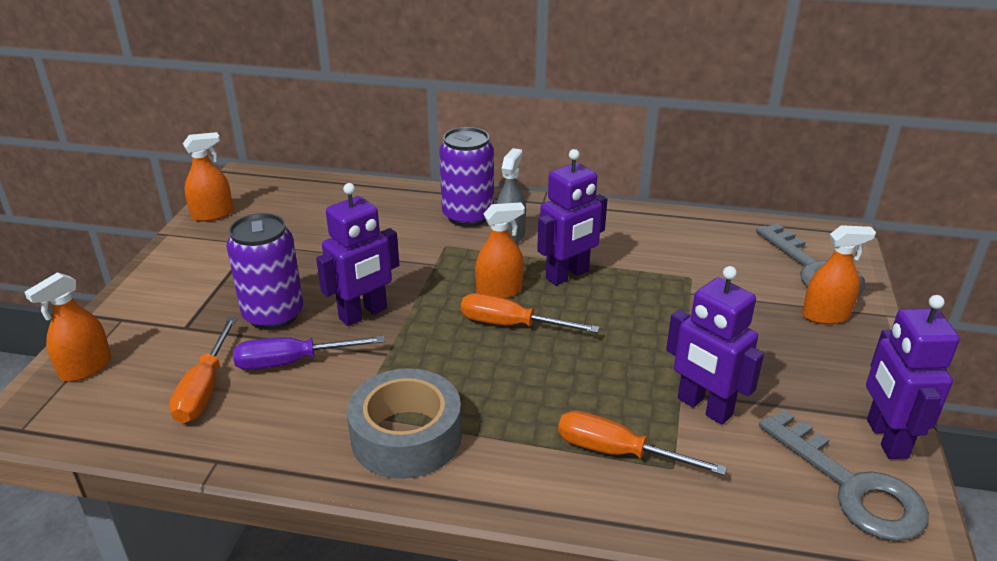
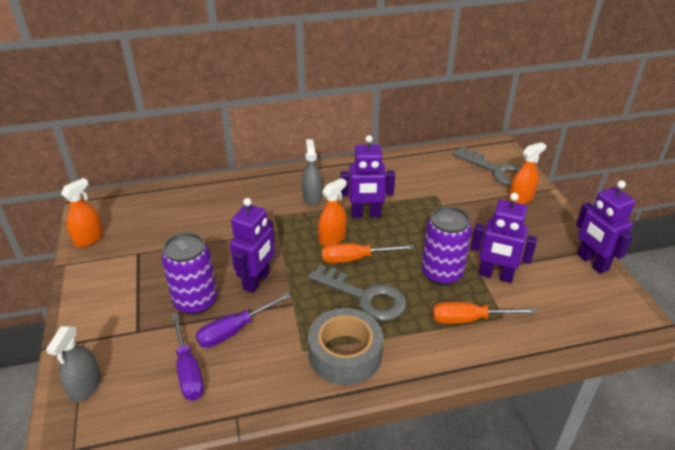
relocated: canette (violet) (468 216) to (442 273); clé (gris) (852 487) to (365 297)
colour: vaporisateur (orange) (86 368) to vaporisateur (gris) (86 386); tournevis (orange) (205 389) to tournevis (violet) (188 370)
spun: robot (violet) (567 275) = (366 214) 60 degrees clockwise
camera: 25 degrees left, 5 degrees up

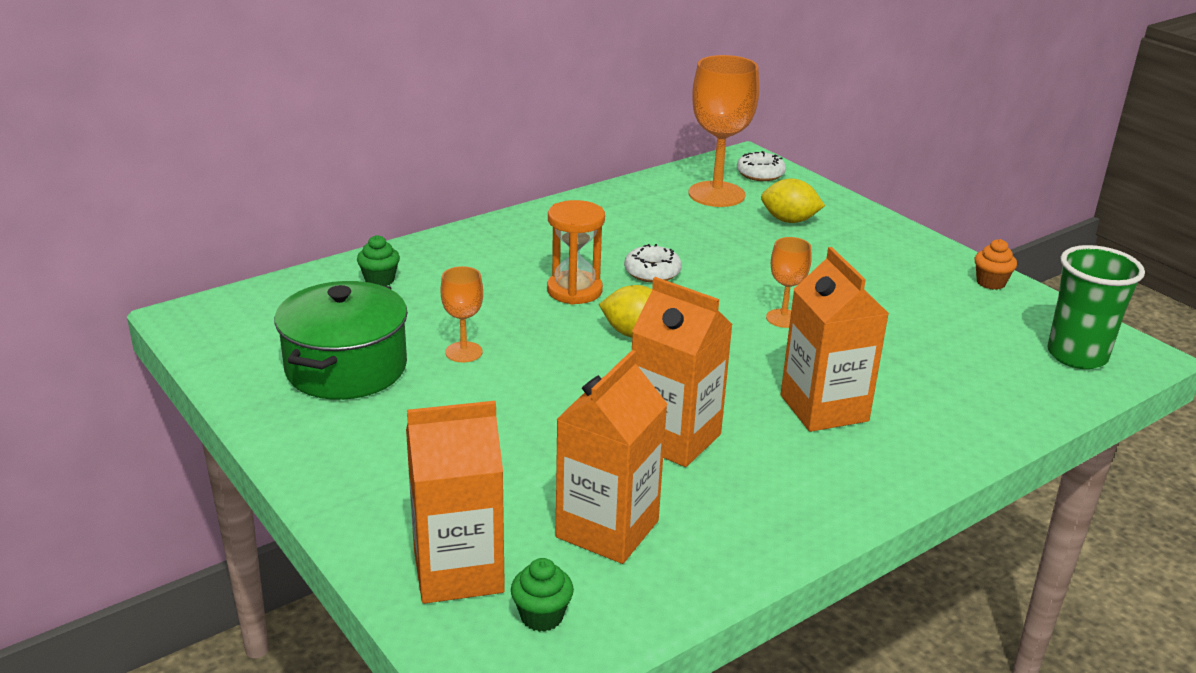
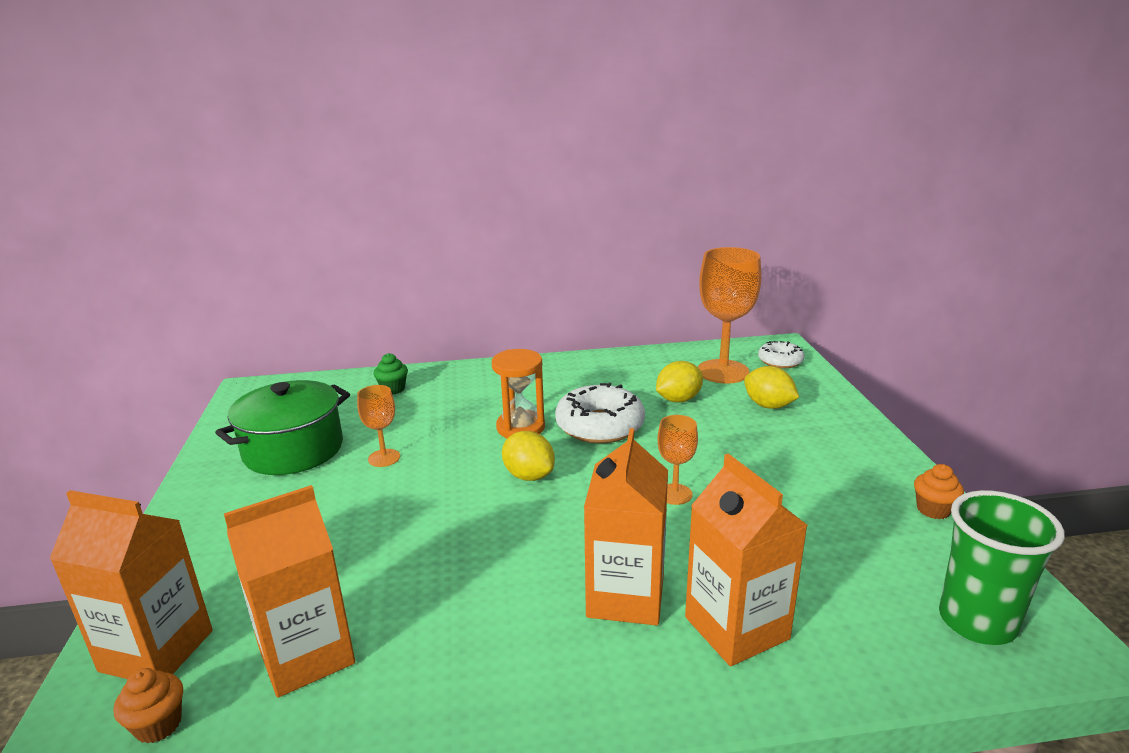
appeared: citron (jaune) (678 399)
relocated: brique de lait (orange) (674 438) to (736 628)
colour: muffin (vert) (542 616) to muffin (orange) (158 725)
size: beignet (blanc) (652 272) = (600 426) x1.72
camera: 30 degrees right, 5 degrees down

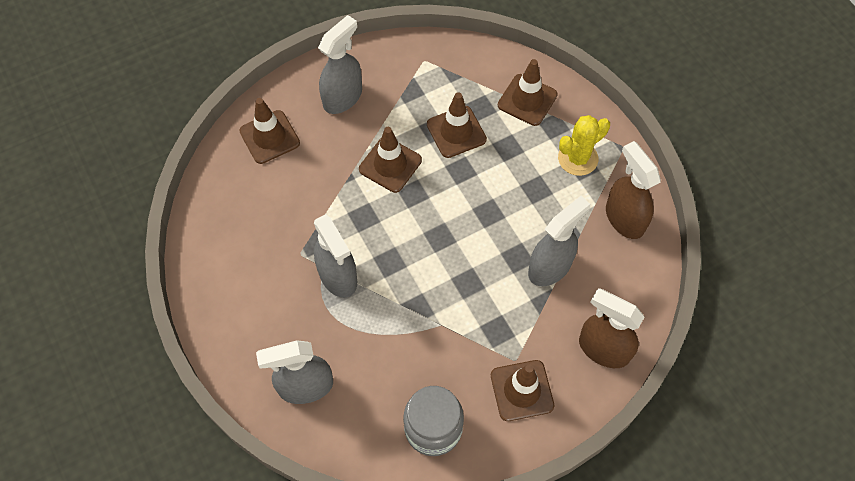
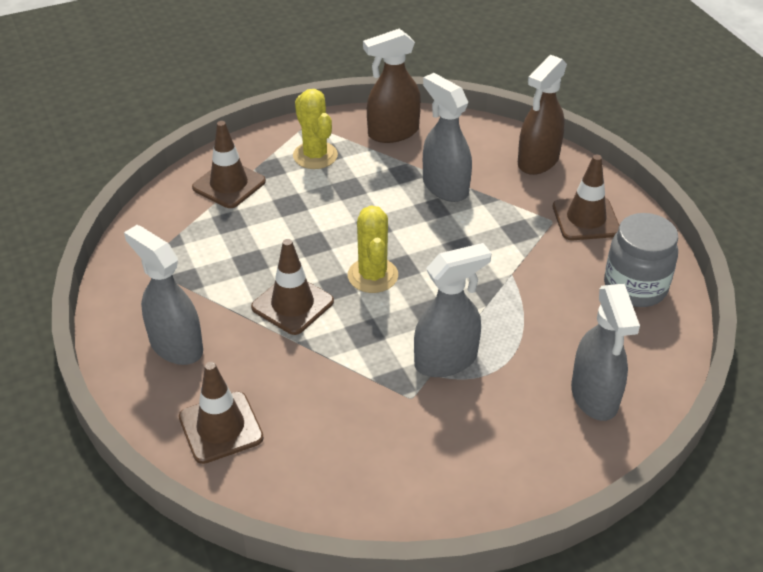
missing: cône de chantier (marron) (456 132)
appeared: cactus (jaune) (373 275)
camera: 85 degrees left, 20 degrees down

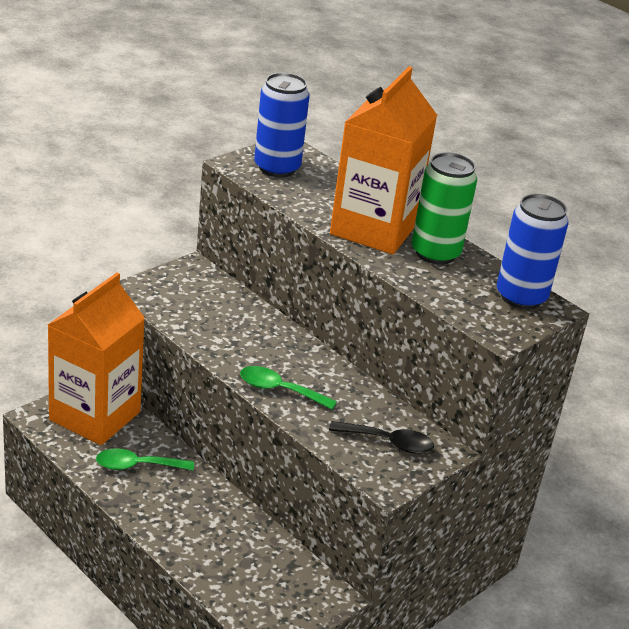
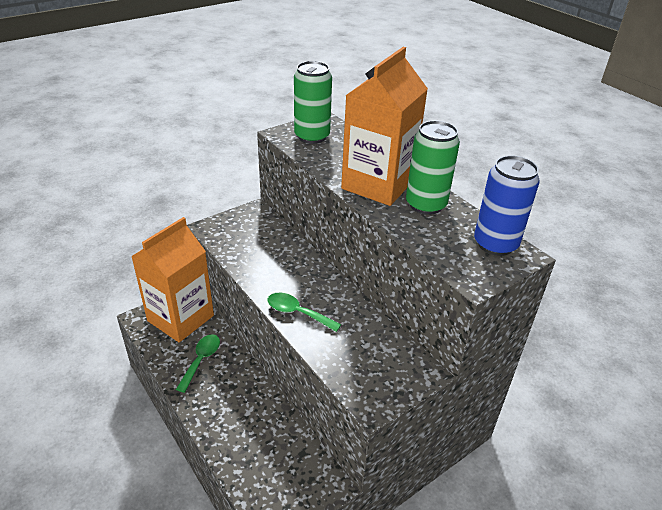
missing: cuillère (noir) (388 442)
colour: canette (bleu) (277 168) to canette (vert) (312 136)
spun: cuillère (vert) (137 466) = (201 360) 105 degrees clockwise
camera: 10 degrees right, 5 degrees up

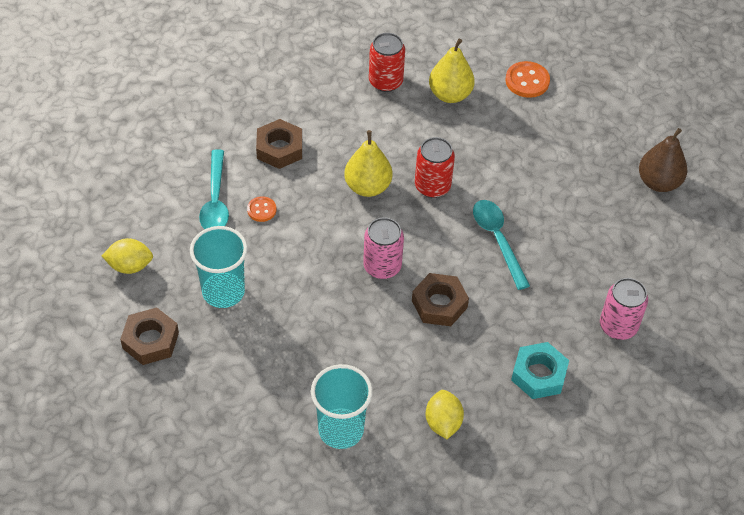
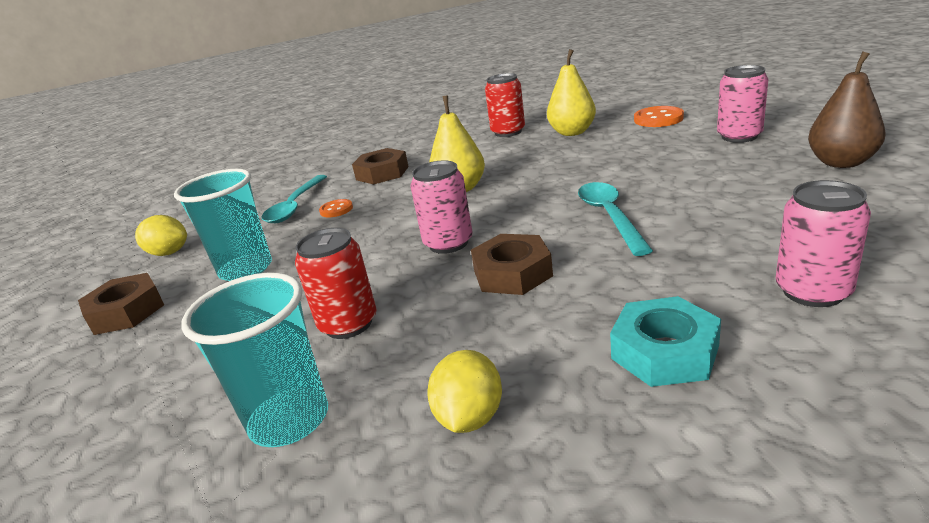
appeared: canette (rose) (739 136)
relocated: canette (rouge) (432 186) to (348 324)
camera: 20 degrees right, 25 degrees down

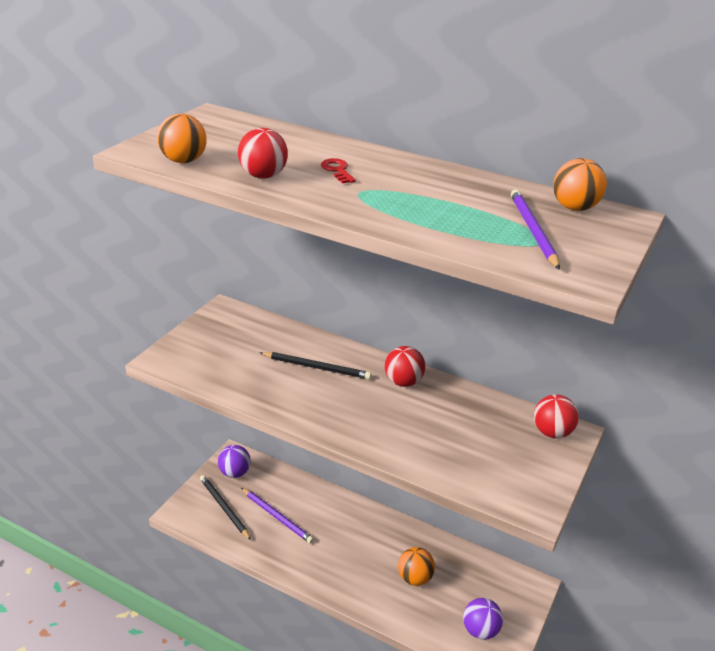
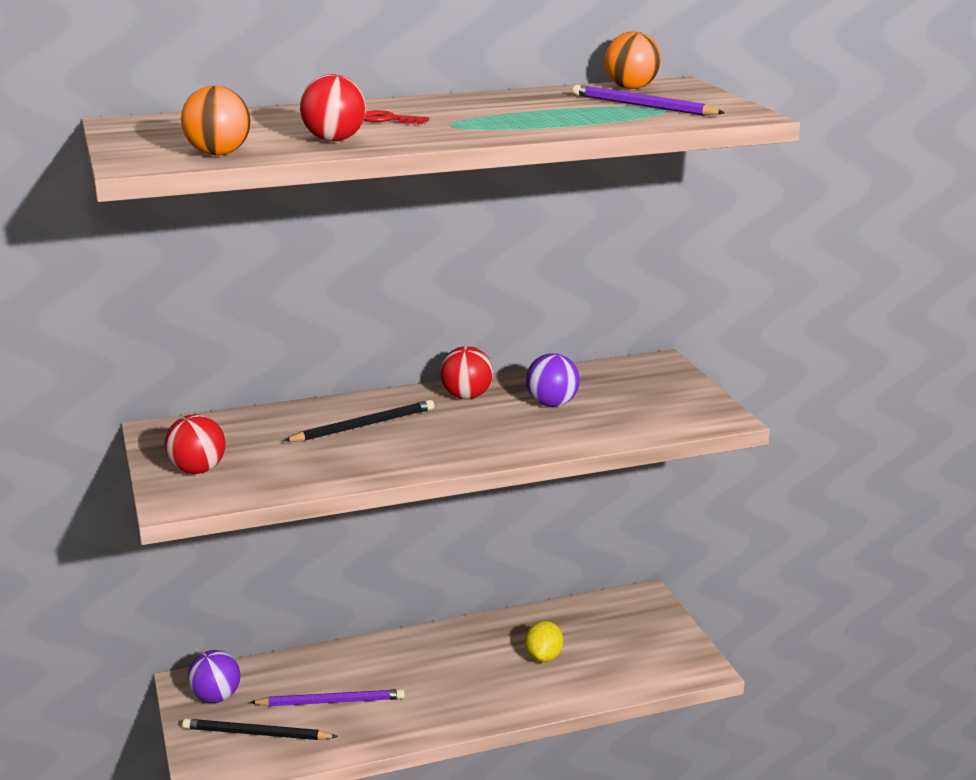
relocated: balle (violet) (480 630) to (552 404); balle (rouge) (552 432) to (197 470)
exchanged: balle (orange) (414 578) to citron (jaune) (543 657)
camera: 45 degrees left, 10 degrees down

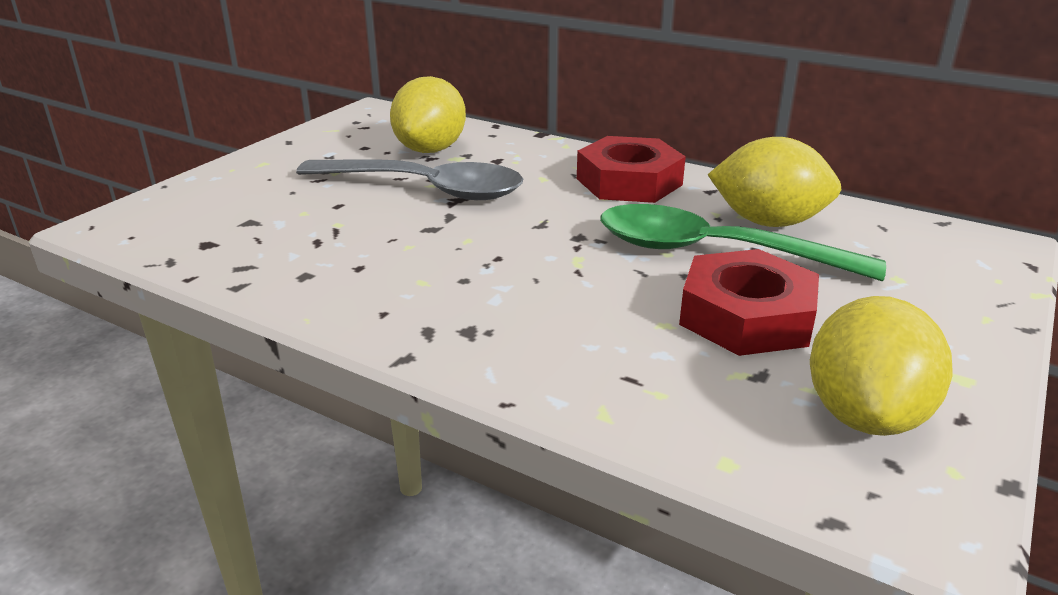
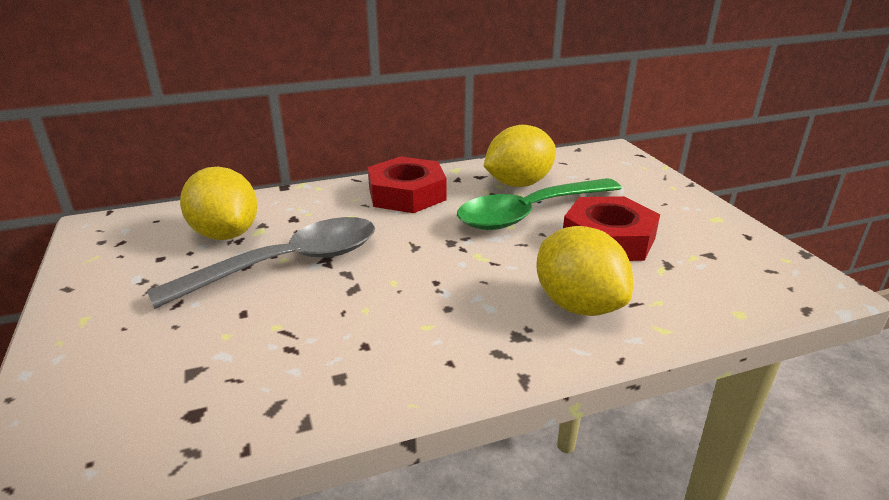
relocated: citron (jaune) (865 415) to (578 305)
camera: 50 degrees left, 0 degrees up

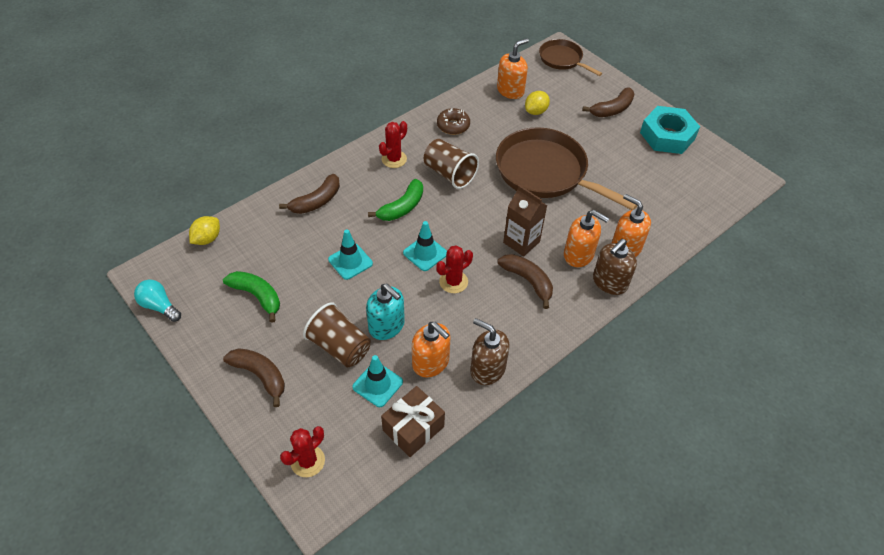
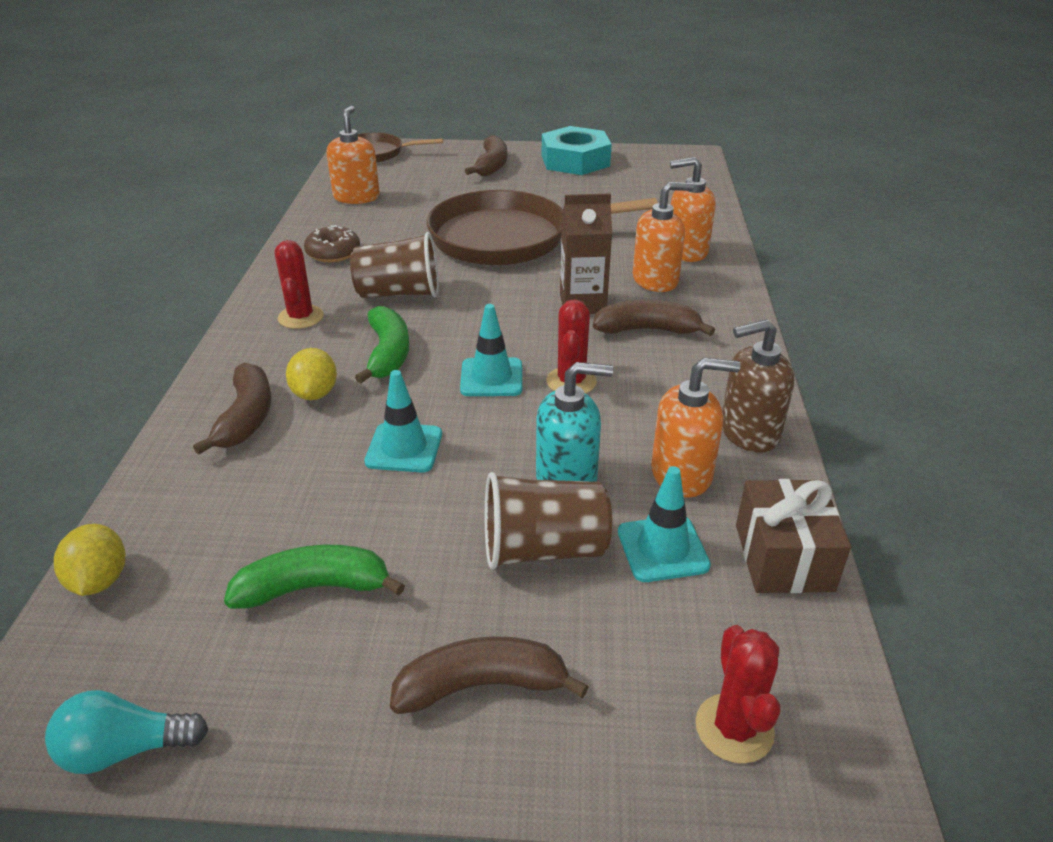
missing: distributeur de savon (marron) (609 282)
relocated: citron (jaune) (536 111) to (315 393)
camera: 45 degrees left, 15 degrees down

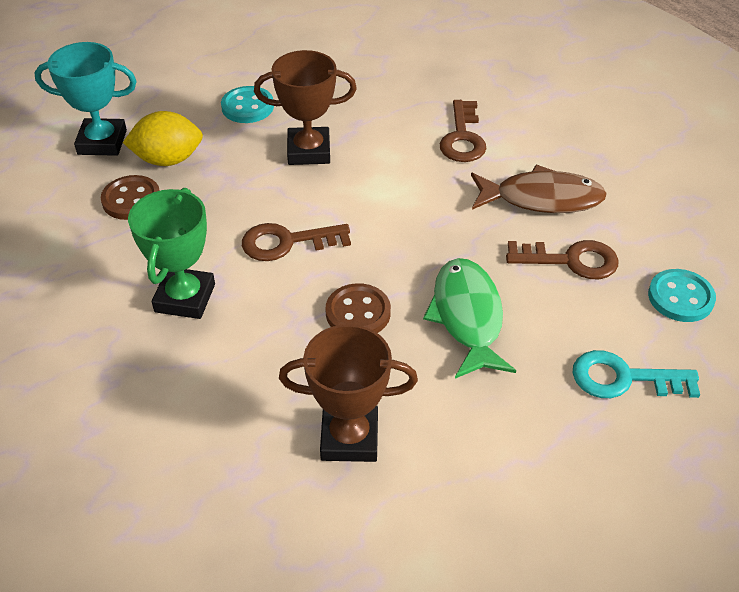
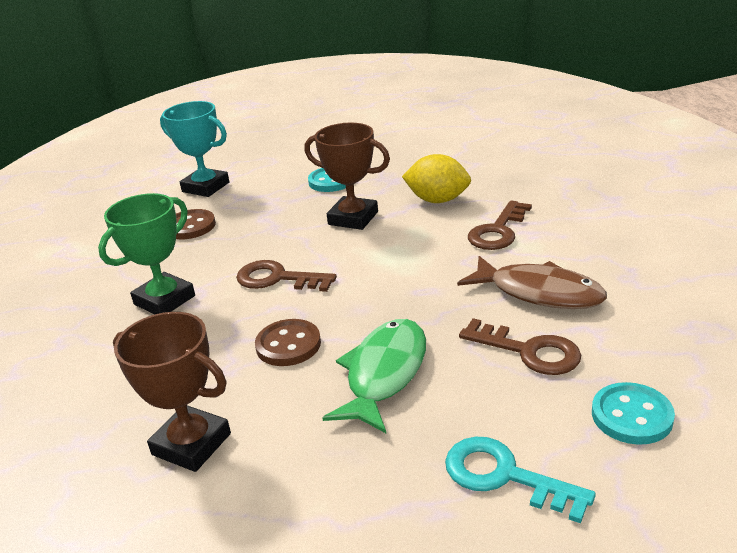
relocated: citron (jaune) (168 160) to (437 200)
camera: 30 degrees right, 15 degrees down

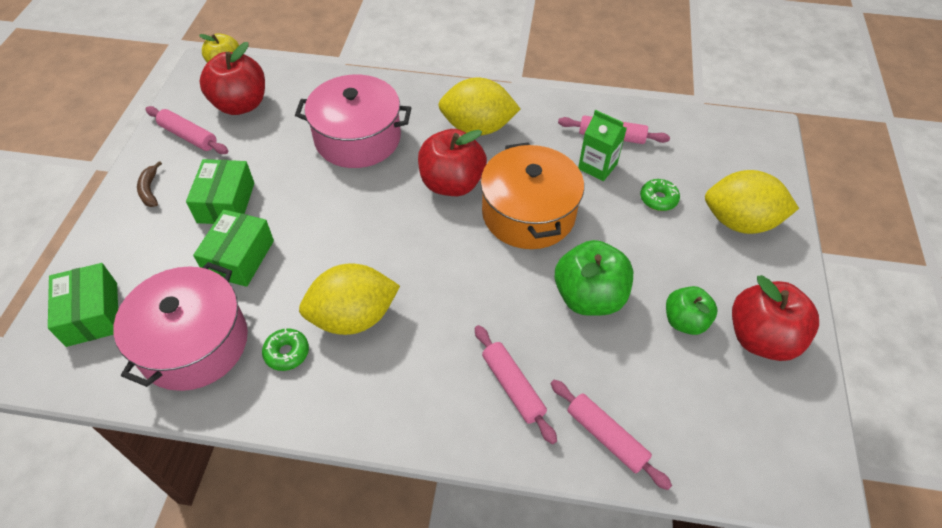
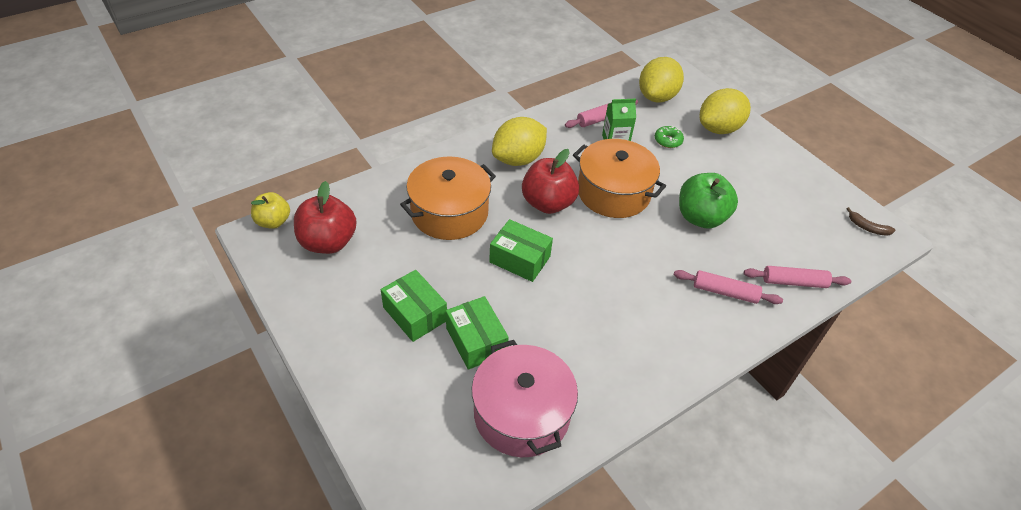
missing: rouleau à pâtisserie (rose) (189 136); beignet (vert) (287 353); pomme (vert) (685 321); pomme (rouge) (761 338)
relocated: boîte (vert) (92 314) to (520 259); banane (marron) (150 190) to (867 228); citron (jaune) (353 317) to (657 97)
colour: marmite (rose) (358 138) to marmite (orange) (449 212)
camera: 45 degrees left, 5 degrees down

